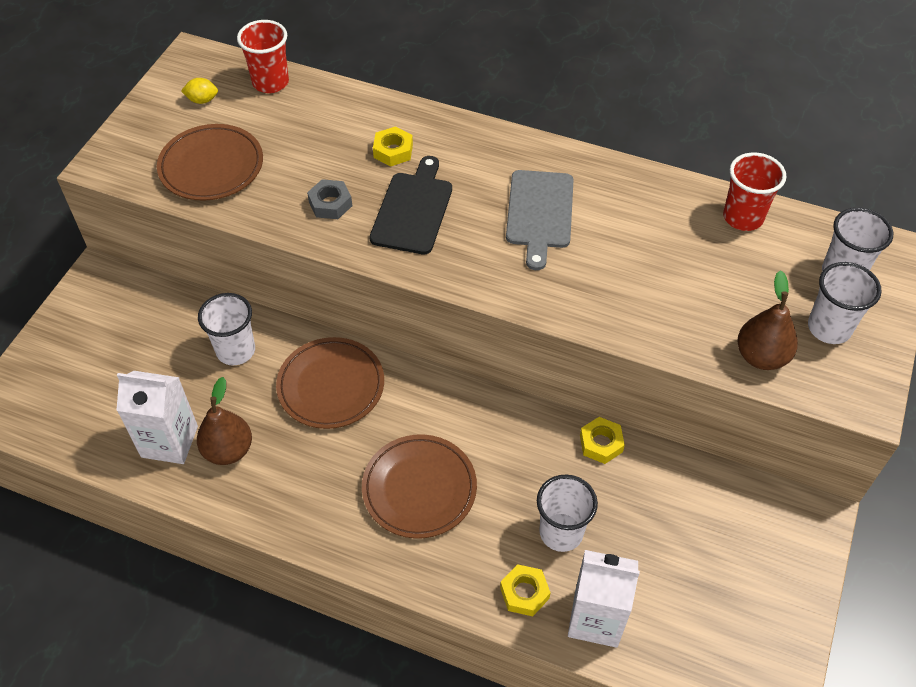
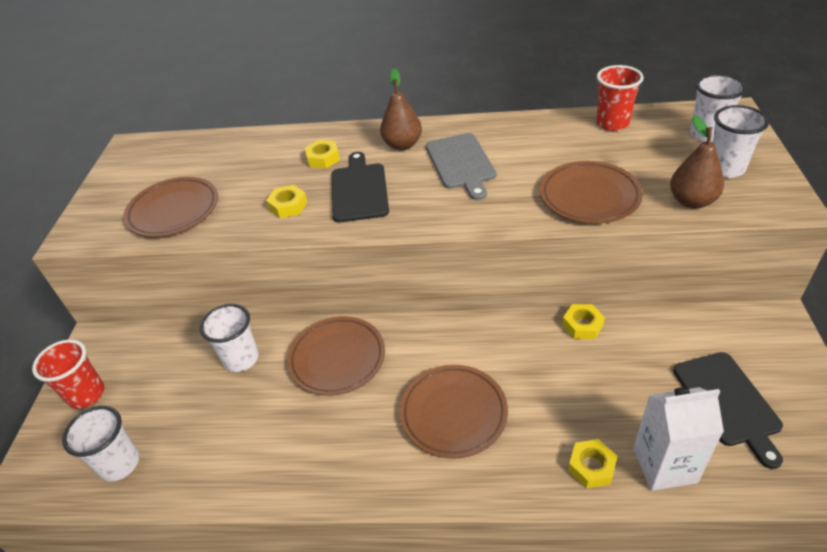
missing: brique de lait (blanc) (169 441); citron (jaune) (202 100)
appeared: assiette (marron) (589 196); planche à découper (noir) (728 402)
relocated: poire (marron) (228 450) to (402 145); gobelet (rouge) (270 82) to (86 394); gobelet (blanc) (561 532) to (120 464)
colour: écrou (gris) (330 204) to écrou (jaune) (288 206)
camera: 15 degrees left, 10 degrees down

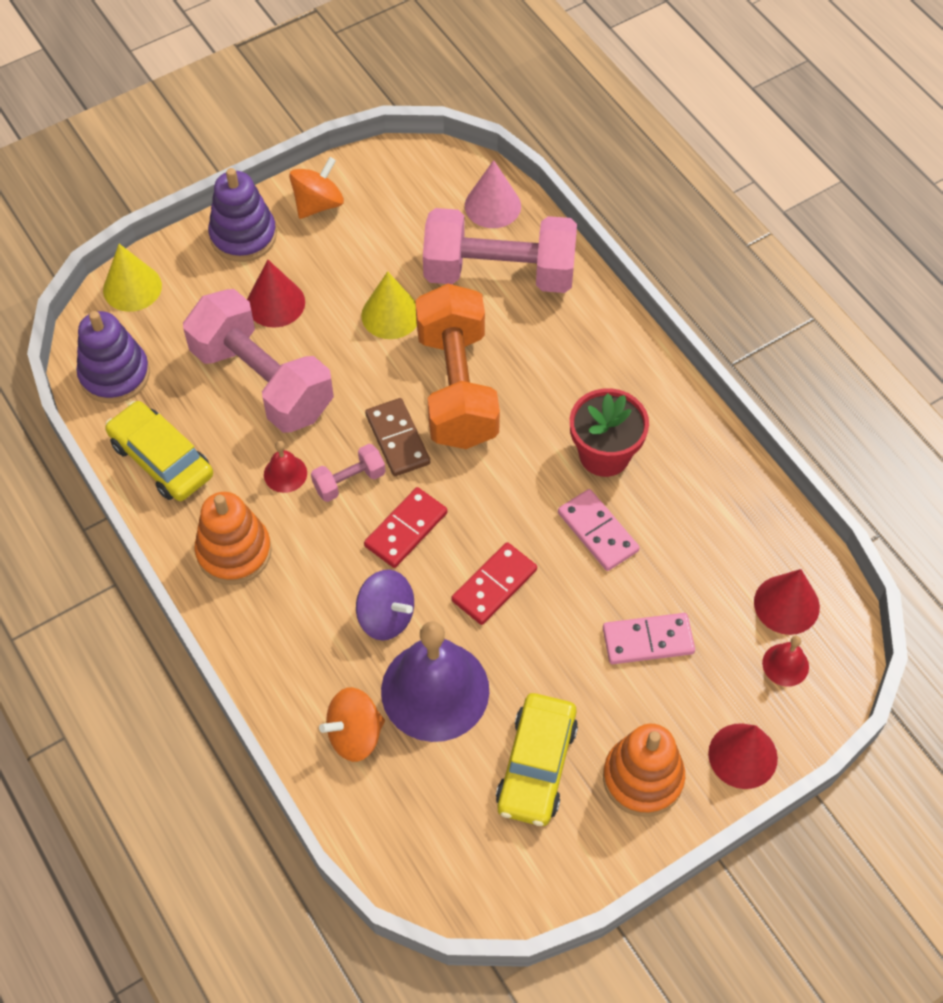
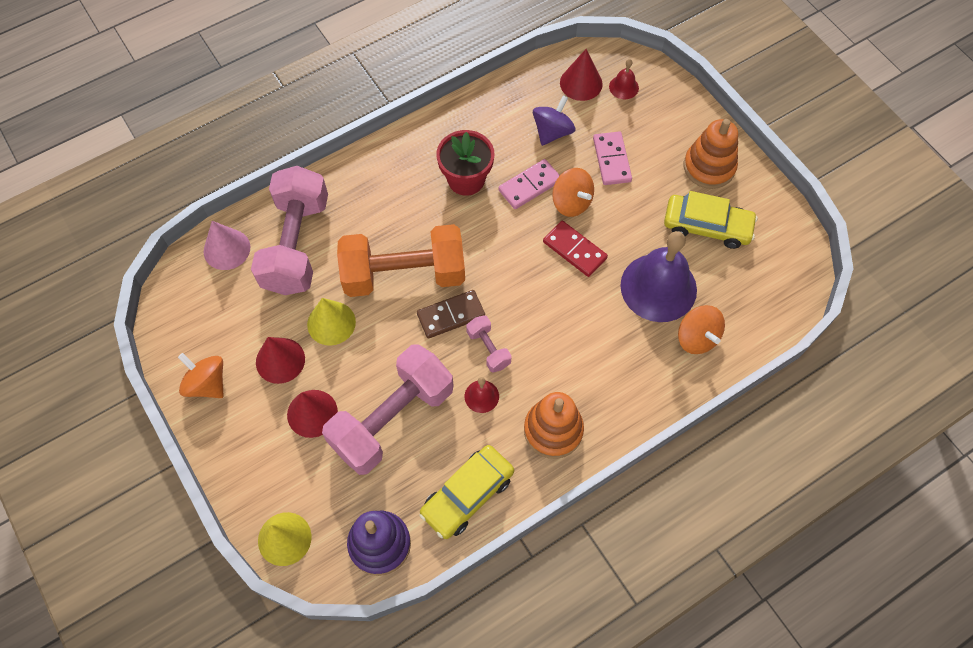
missing: jouet à empiler (violet) (243 236); domino (rouge) (406 529)
appeared: toupie (orange) (571 202)
relocated: toupie (violet) (386 617) to (552 132); cône (rouge) (742 755) to (280 360)
camera: 90 degrees left, 5 degrees up

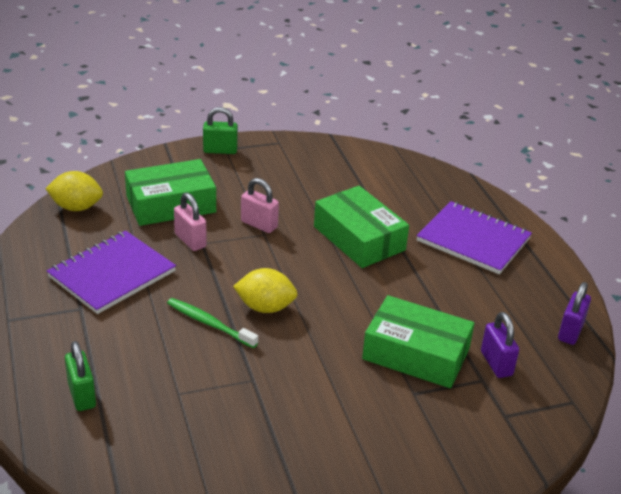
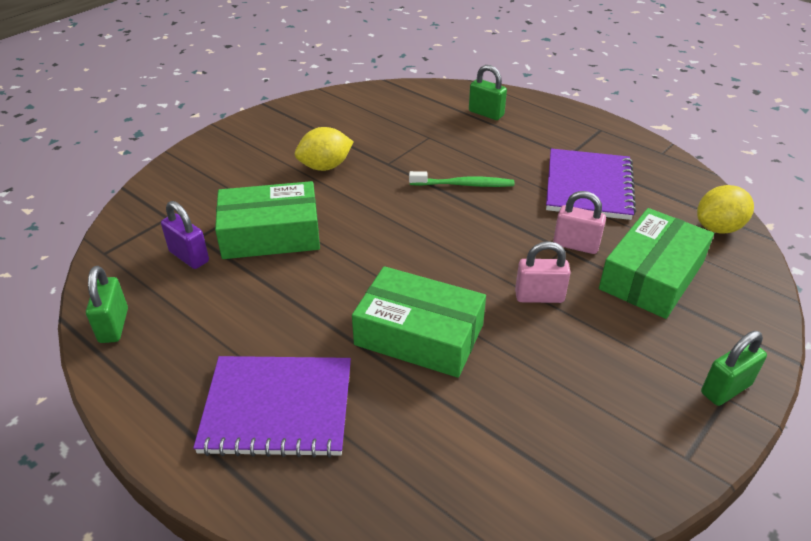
relocated: citron (jaune) (265 307) to (325 166)
colour: cadenas (violet) (570 332) to cadenas (vert) (113 325)
camera: 150 degrees right, 5 degrees up

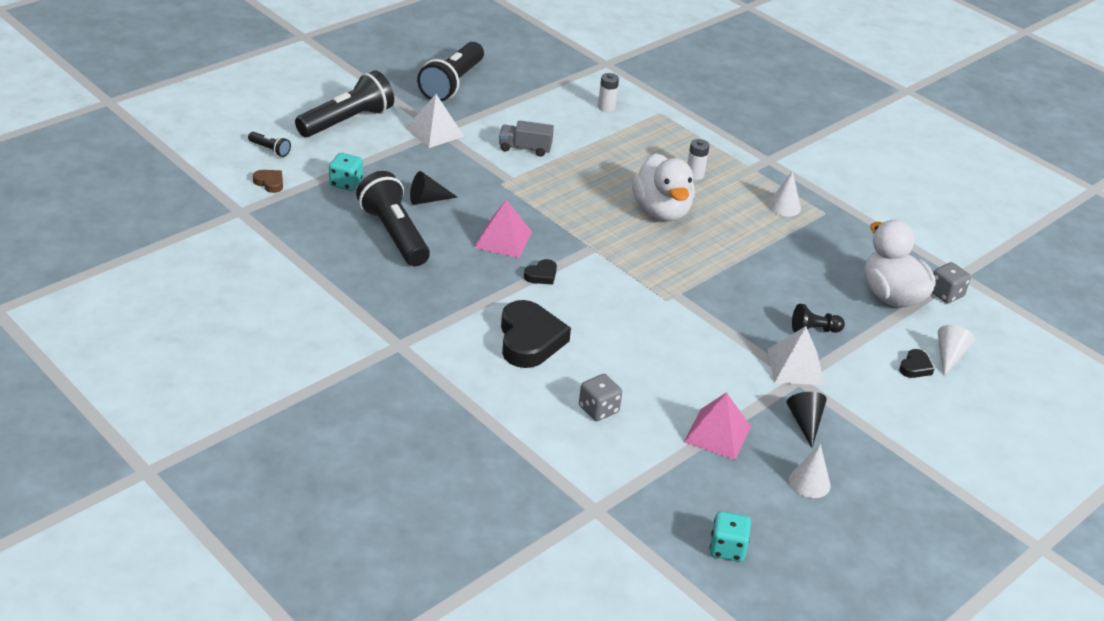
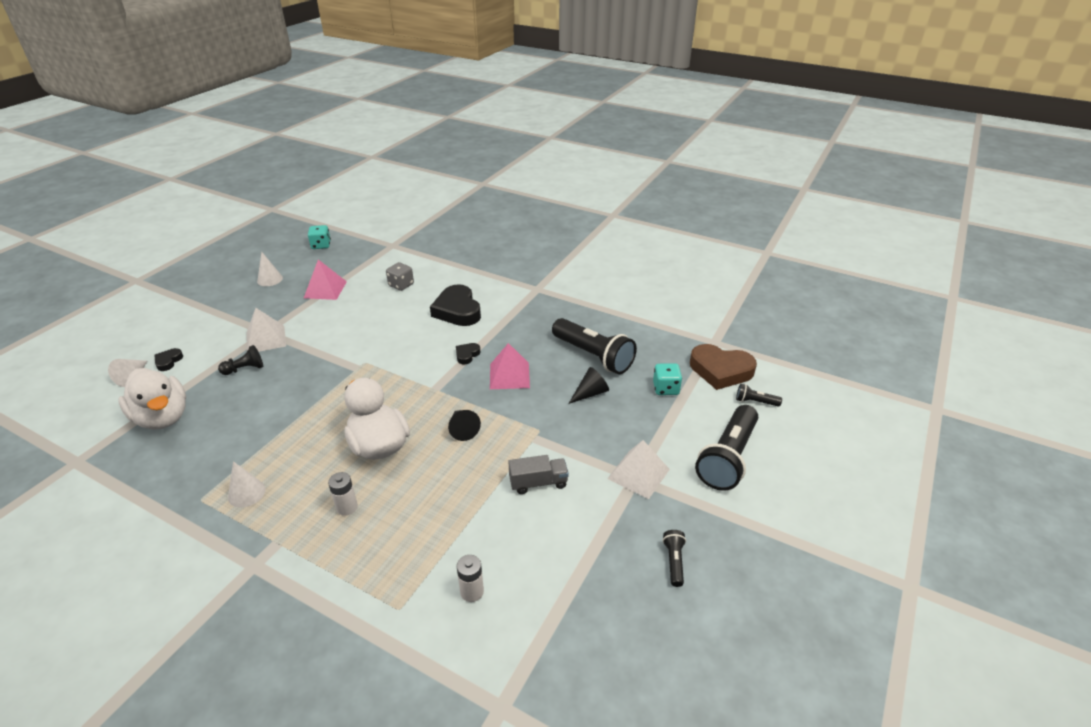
missing: dé (gris) (946 294)
relocated: cône (noir) (805 423) to (462 429)
size: cœur (marron) (269 183) = (720 370) x2.16; lampe de poche (noir) (452 84) = (674 561) x0.44
camera: 165 degrees right, 0 degrees up

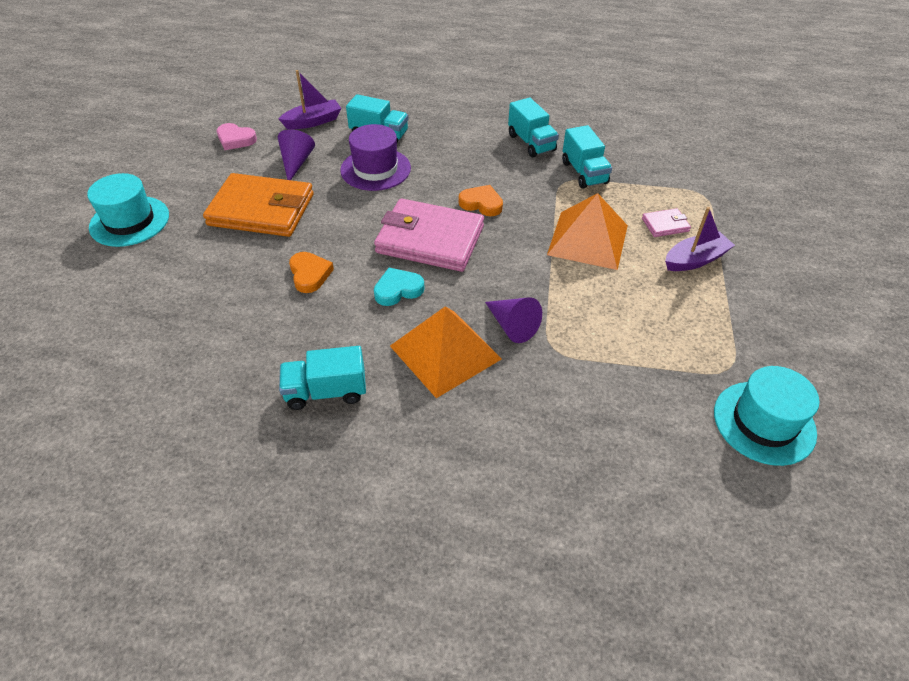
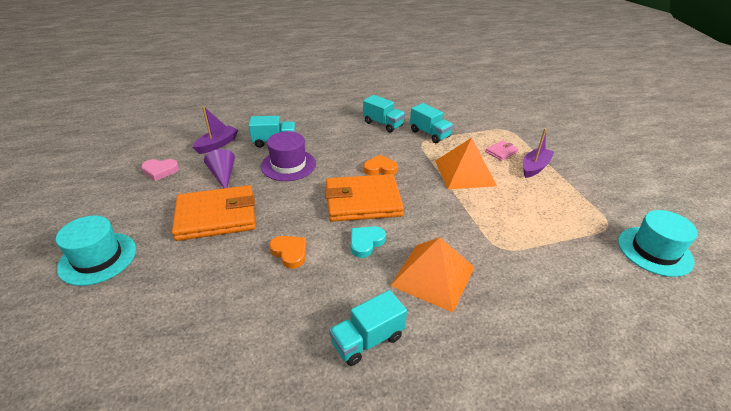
missing: cône (violet) (512 326)
colour: portefeuille (rose) (430 239) to portefeuille (orange) (363 201)
camera: 25 degrees left, 10 degrees down

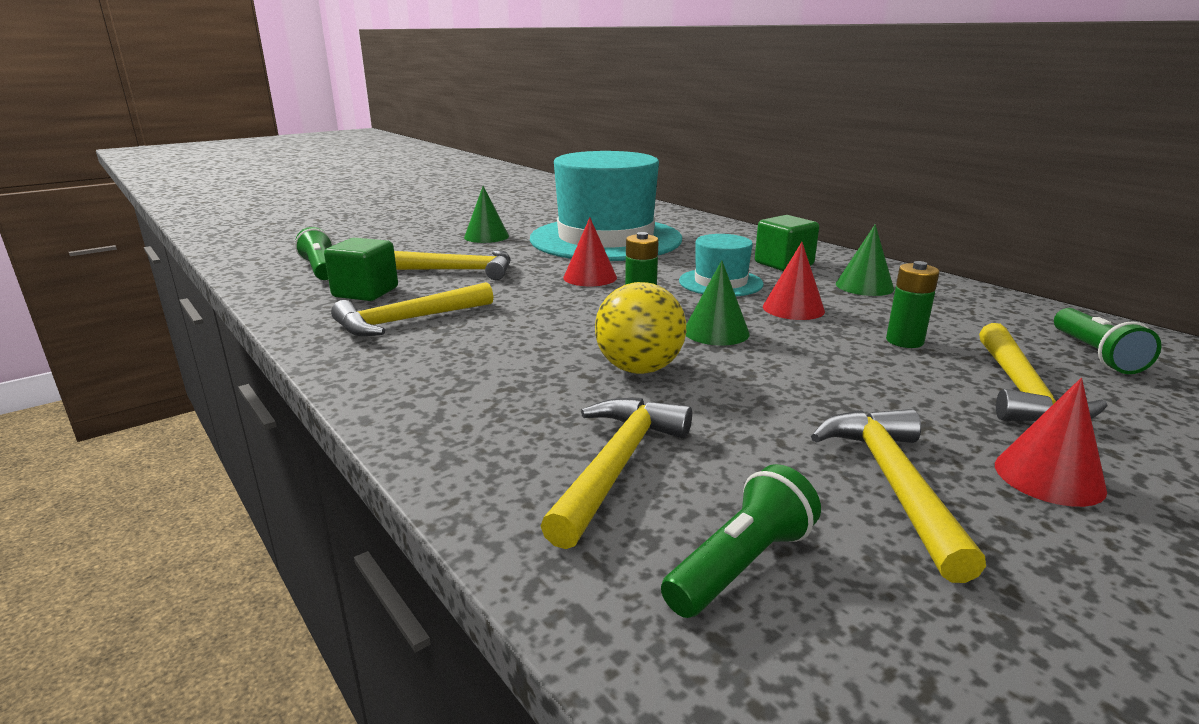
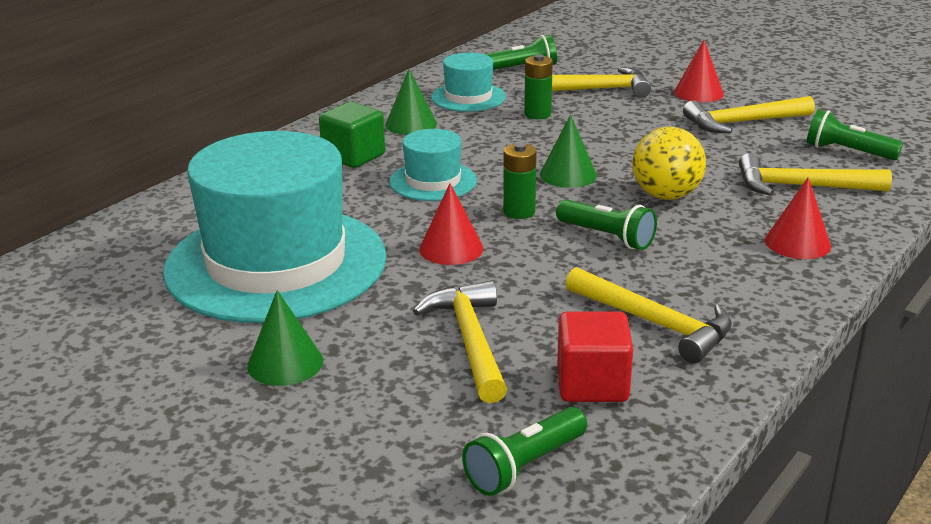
appeared: chapeau (turquoise) (468 97); lampe de poche (vert) (607 237)
relocated: cône (rouge) (793 308) to (797 243)
colour: cube (vert) (365 292) to cube (rouge) (592 384)
camera: 105 degrees left, 5 degrees up

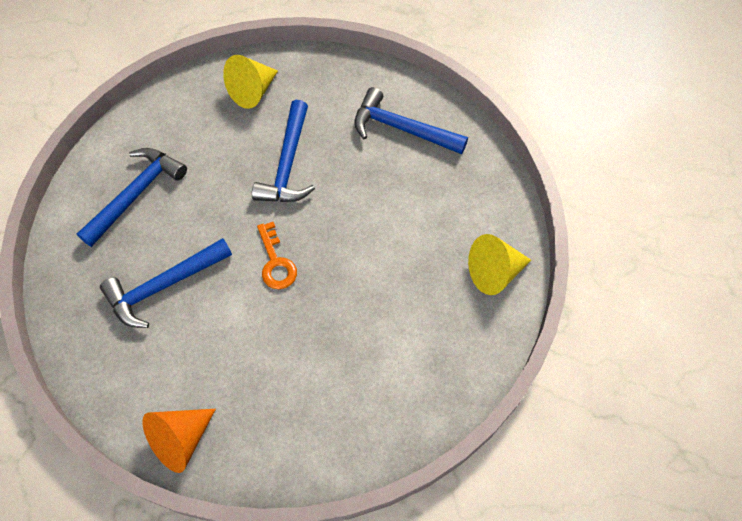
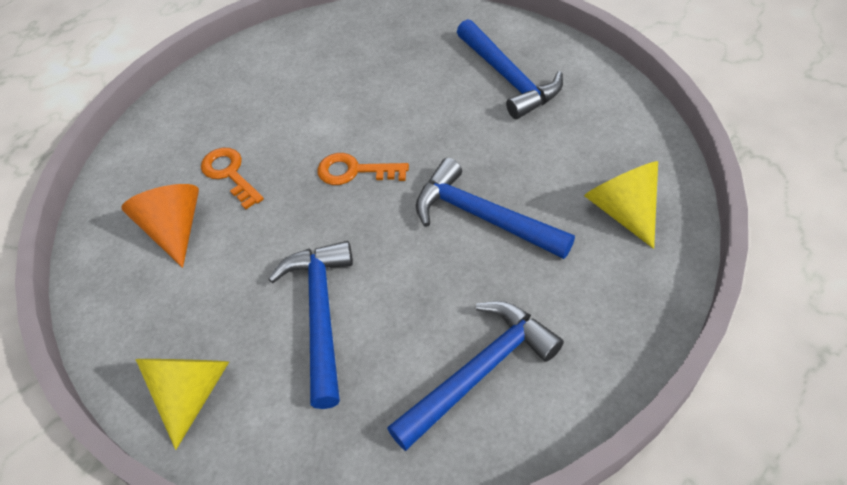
appeared: clé (orange) (230 174)
relocated: marteau (bleu) (164 286) to (321 315); cône (orange) (180 440) to (175 229)
camera: 120 degrees right, 10 degrees down

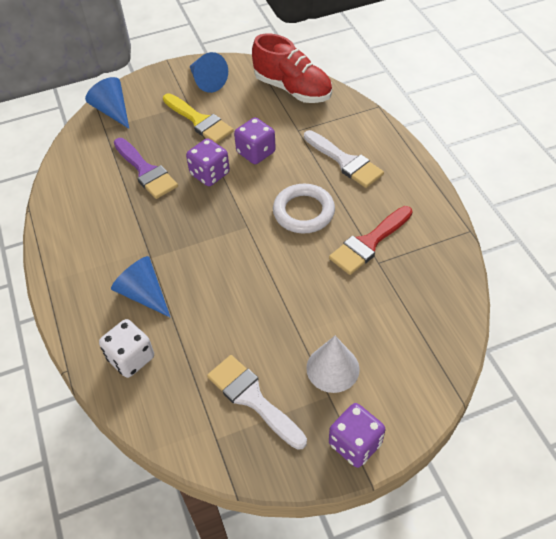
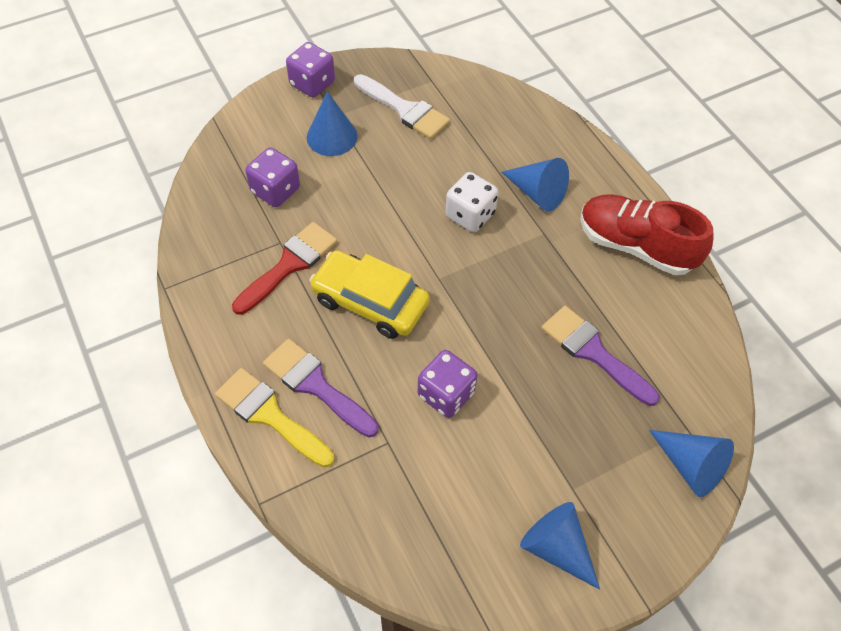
relocated: dé (blanc) (131 358) to (470 215); pinceau (jaune) (199 121) to (269 415); dé (violet) (210 174) to (275 190); chaussure (rouge) (293 89) to (635 246)
exchanged: anneau (blanc) (303 212) to voiture (jaune) (370 302)
colour: pinceau (blanc) (345 161) to pinceau (violet) (316 385); cône (blanc) (332 368) to cône (bleu) (332 136)
camera: 170 degrees right, 5 degrees up

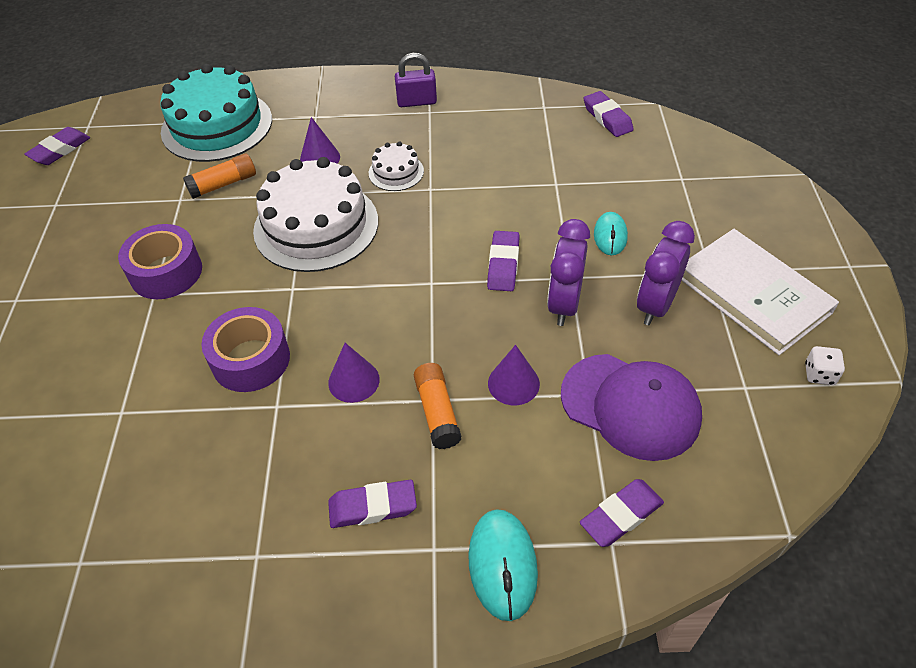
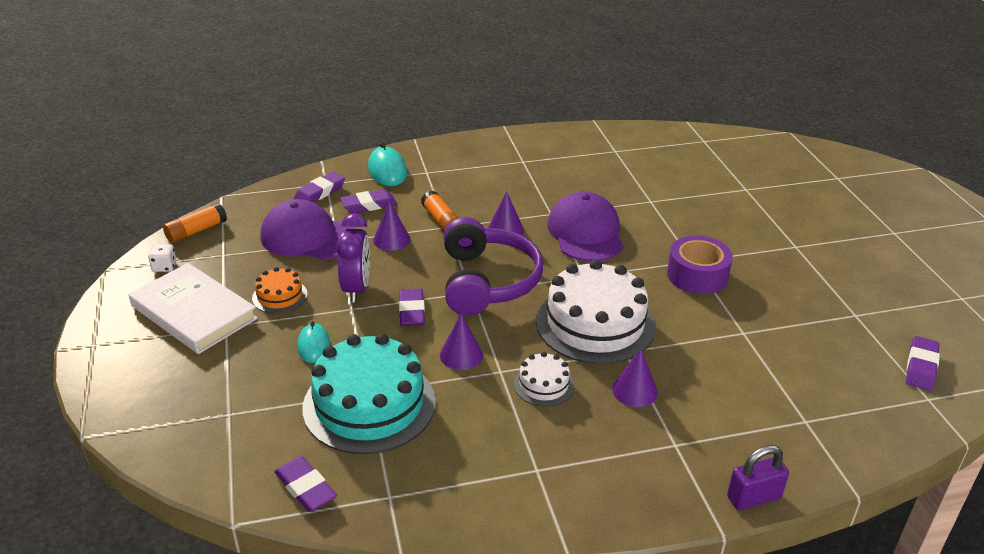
appeared: cône (violet) (461 355); casque audio (violet) (487 281)
relocated: gâteau (turquoise) (217 125) to (369 404); bâton de colle (orange) (223 184) to (196 231); gomme (violet) (372 507) to (369 205); cadenas (violet) (417 102) to (753 497)
exchanged: ruban adhésif (violet) (251 359) to casquette (violet) (585 233); réveil (violet) (656 305) to gâteau (orange) (280 296)
camera: 165 degrees right, 15 degrees down

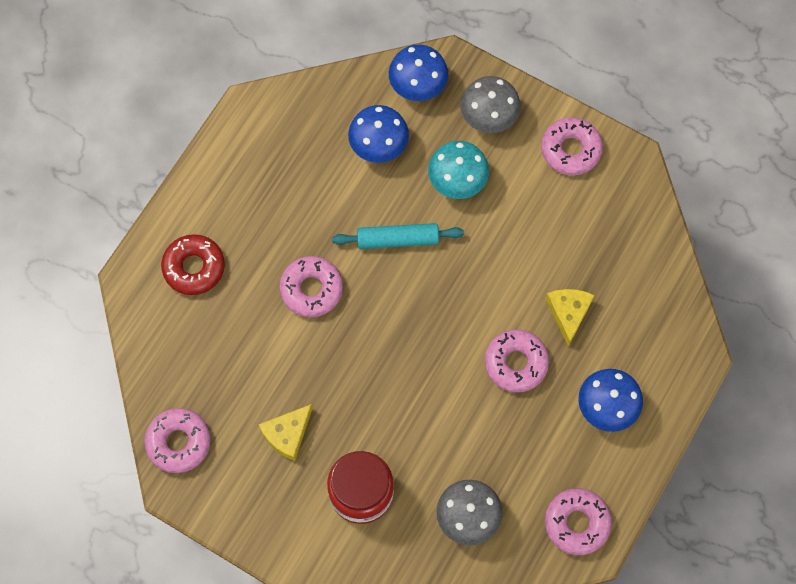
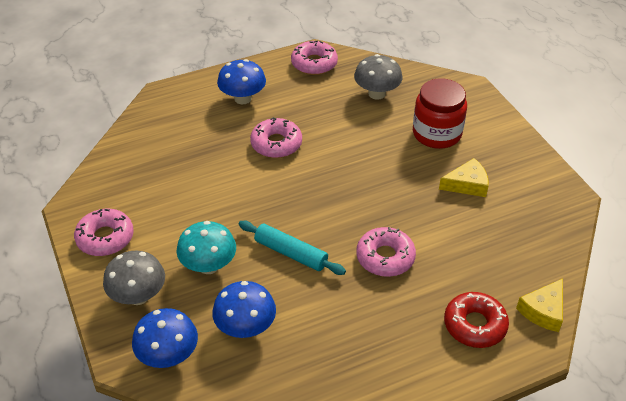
missing: beignet (rose) (179 442)
relocated: fromage (jaune) (568 313) to (543 311)
camera: 145 degrees left, 25 degrees down

